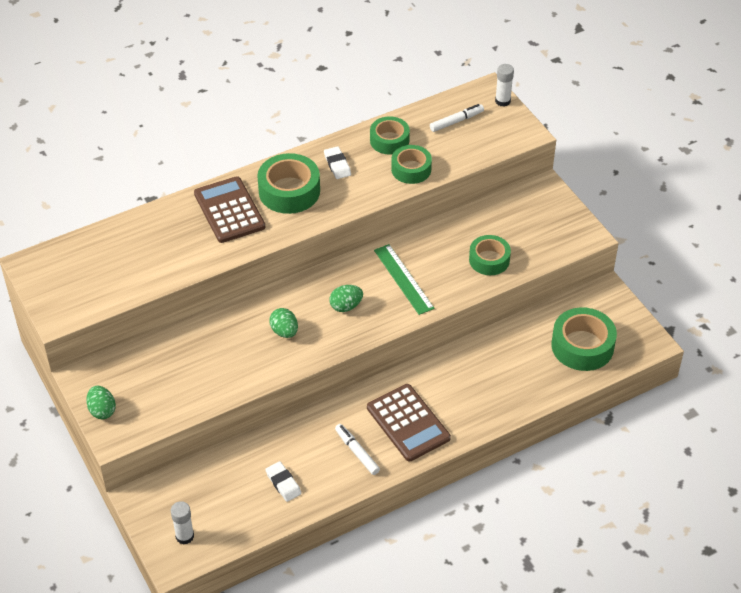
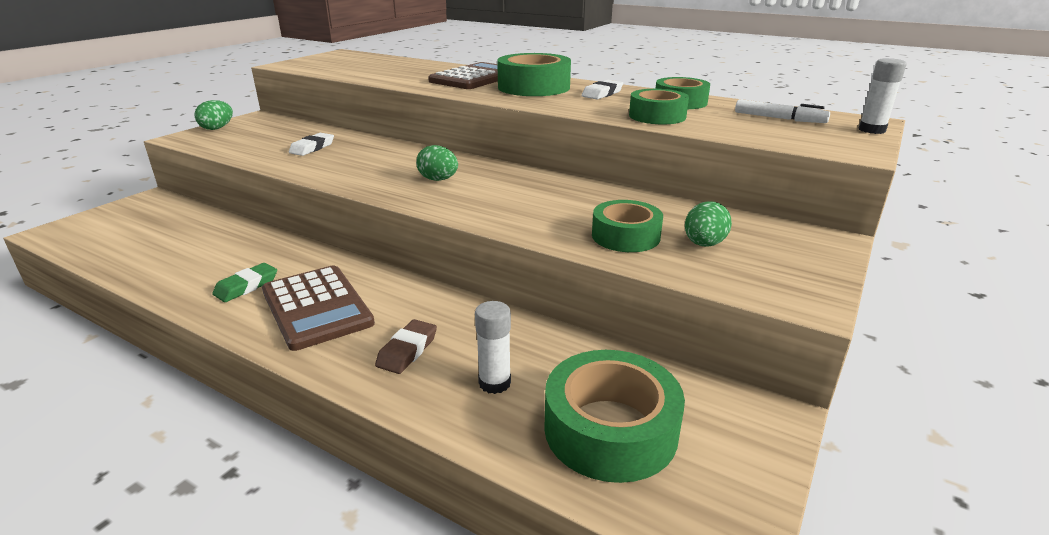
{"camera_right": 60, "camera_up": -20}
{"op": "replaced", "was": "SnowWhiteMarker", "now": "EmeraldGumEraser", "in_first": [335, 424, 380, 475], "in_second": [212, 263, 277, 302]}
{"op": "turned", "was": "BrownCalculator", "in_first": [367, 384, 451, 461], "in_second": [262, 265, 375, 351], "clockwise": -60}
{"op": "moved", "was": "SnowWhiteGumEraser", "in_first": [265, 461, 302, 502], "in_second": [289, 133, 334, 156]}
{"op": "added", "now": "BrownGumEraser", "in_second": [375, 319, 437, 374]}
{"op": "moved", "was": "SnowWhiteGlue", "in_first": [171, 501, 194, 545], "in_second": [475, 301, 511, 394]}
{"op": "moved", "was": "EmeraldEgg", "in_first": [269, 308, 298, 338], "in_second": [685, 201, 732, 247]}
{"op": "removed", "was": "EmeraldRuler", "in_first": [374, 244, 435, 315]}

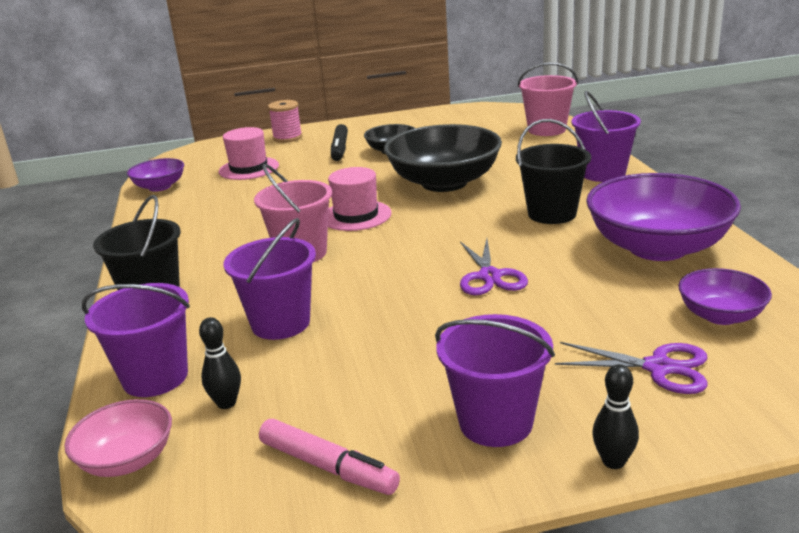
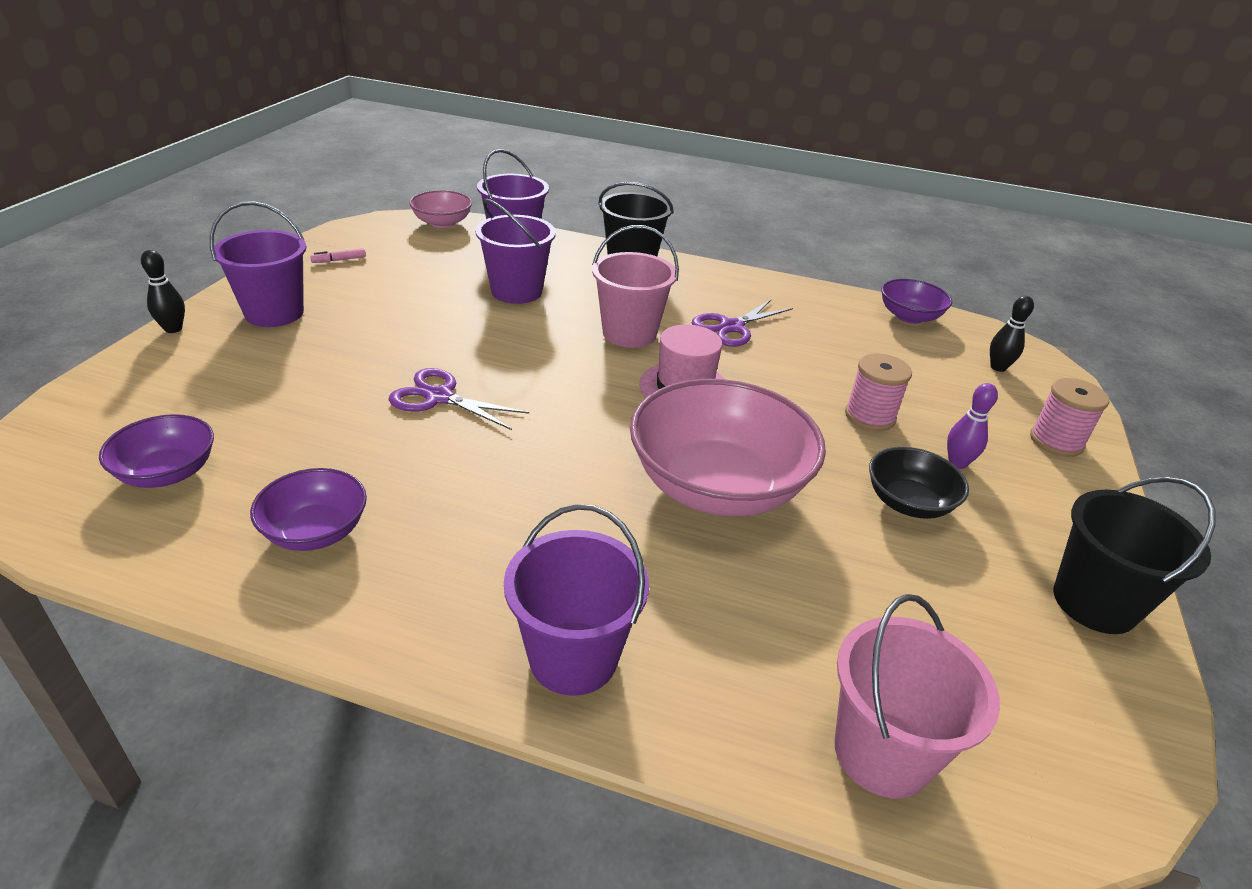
{"camera_right": 115, "camera_up": 10}
{"op": "resized", "was": "PurpleBowl", "in_first": [586, 173, 741, 261], "in_second": [250, 468, 367, 551], "ratio": 0.51}
{"op": "resized", "was": "RosePinkMarker", "in_first": [259, 419, 400, 495], "in_second": [310, 248, 366, 263], "ratio": 0.51}
{"op": "recoloured", "was": "EbonyBowl", "now": "RosePinkBowl", "in_first": [384, 124, 502, 192], "in_second": [630, 379, 826, 516]}
{"op": "moved", "was": "PurpleShears", "in_first": [555, 342, 708, 394], "in_second": [692, 299, 793, 347]}
{"op": "added", "now": "RosePinkBobbin", "in_second": [845, 353, 912, 431]}
{"op": "replaced", "was": "EbonyMarker", "now": "PurpleSkittle", "in_first": [331, 124, 348, 161], "in_second": [947, 383, 998, 469]}
{"op": "moved", "was": "EbonySkittle", "in_first": [199, 317, 241, 409], "in_second": [990, 296, 1034, 372]}
{"op": "moved", "was": "EbonySandBucket", "in_first": [516, 119, 591, 224], "in_second": [1053, 476, 1216, 634]}
{"op": "removed", "was": "RosePinkTallHat", "in_first": [219, 127, 279, 180]}

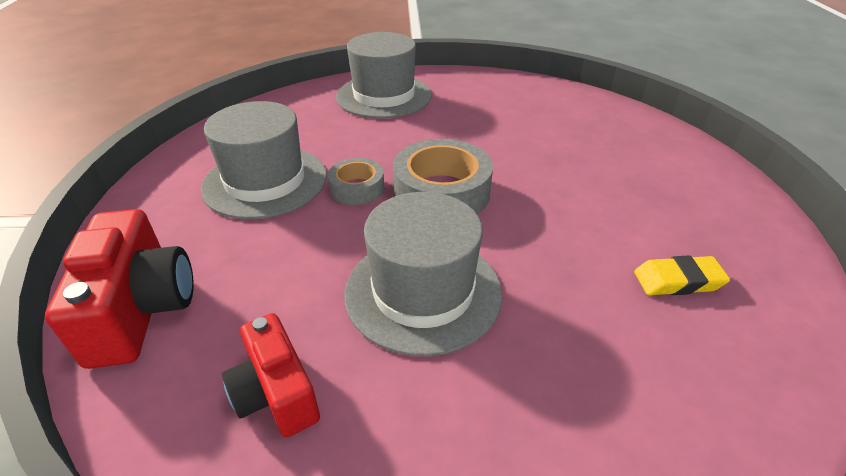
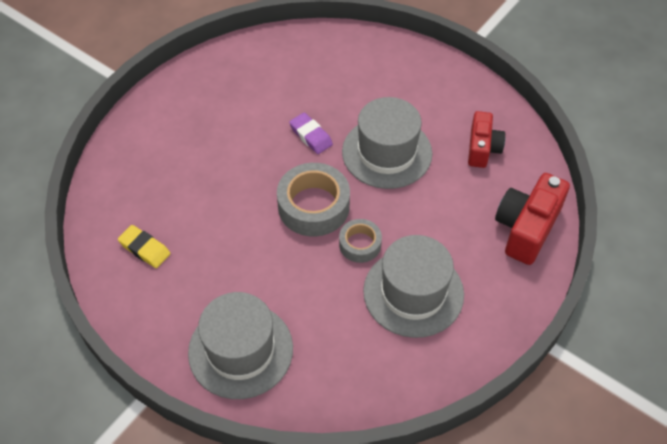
{"camera_right": -140, "camera_up": 15}
{"op": "moved", "was": "GoldenGumEraser", "in_first": [634, 255, 730, 295], "in_second": [118, 225, 170, 268]}
{"op": "added", "now": "PurpleGumEraser", "in_second": [289, 113, 333, 154]}

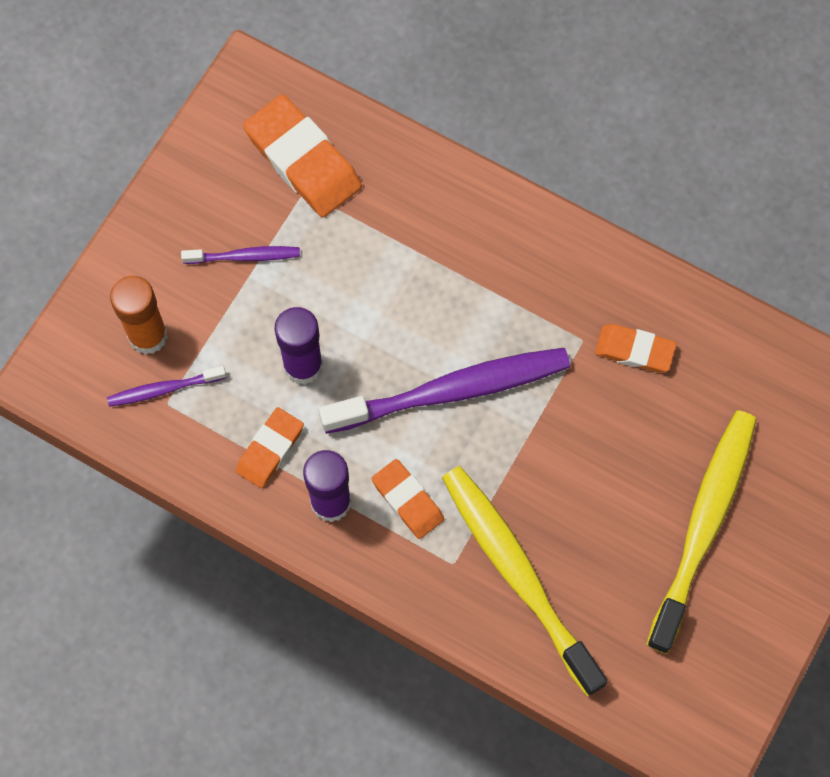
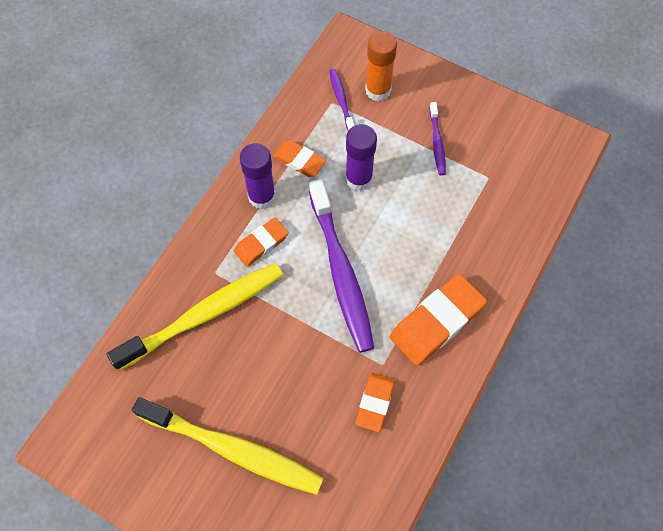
{"camera_right": 90, "camera_up": -5}
{"op": "moved", "was": "BrightOrangeGumEraser", "in_first": [243, 94, 362, 217], "in_second": [390, 274, 487, 366]}

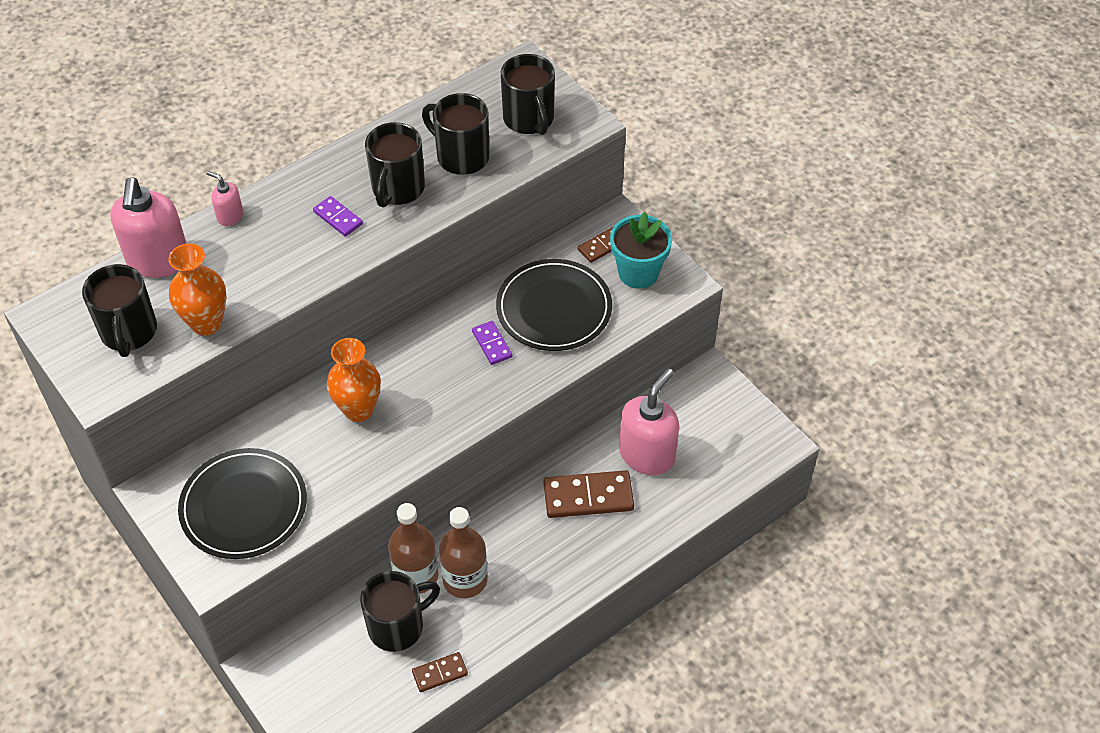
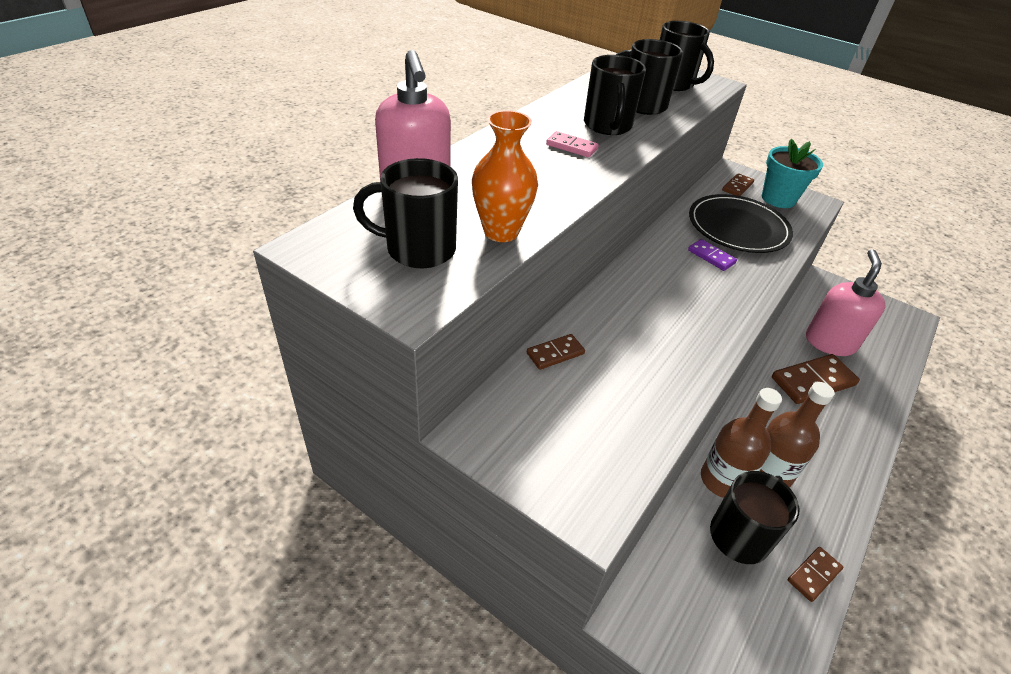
{"camera_right": -20, "camera_up": -10}
{"op": "turned", "was": "EbonyMug", "in_first": [82, 264, 157, 357], "in_second": [353, 158, 458, 268], "clockwise": 120}
{"op": "added", "now": "BrownDominoTile", "in_second": [527, 334, 585, 370]}
{"op": "recoloured", "was": "PurpleDominoTile", "now": "RosePinkDominoTile", "in_first": [313, 196, 363, 237], "in_second": [546, 131, 599, 158]}
{"op": "removed", "was": "EbonyPlate", "in_first": [178, 448, 307, 559]}
{"op": "removed", "was": "RosePinkSoapPump", "in_first": [207, 171, 243, 226]}
{"op": "removed", "was": "BrightOrangeTallVase", "in_first": [327, 338, 381, 422]}

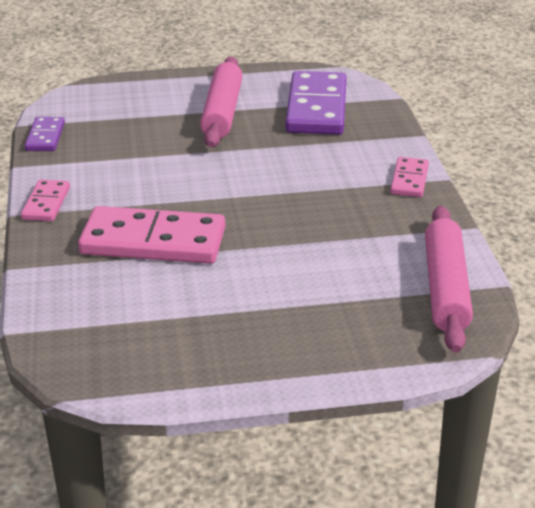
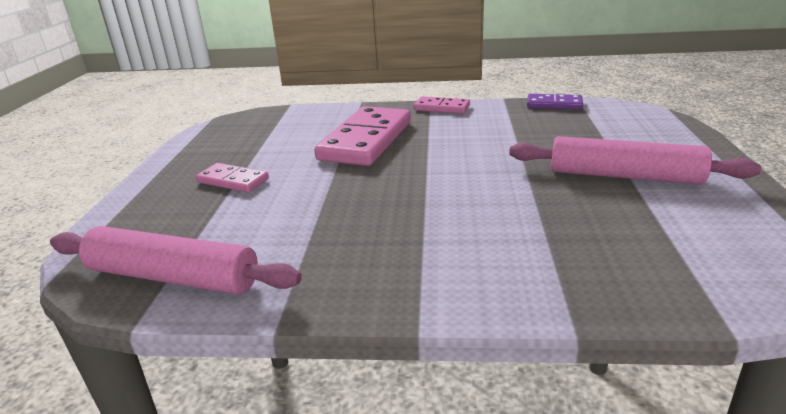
{"camera_right": 105, "camera_up": -5}
{"op": "moved", "was": "RosePinkDominoTile", "in_first": [390, 157, 429, 197], "in_second": [196, 163, 269, 192]}
{"op": "removed", "was": "PurpleDominoTile", "in_first": [285, 71, 347, 135]}

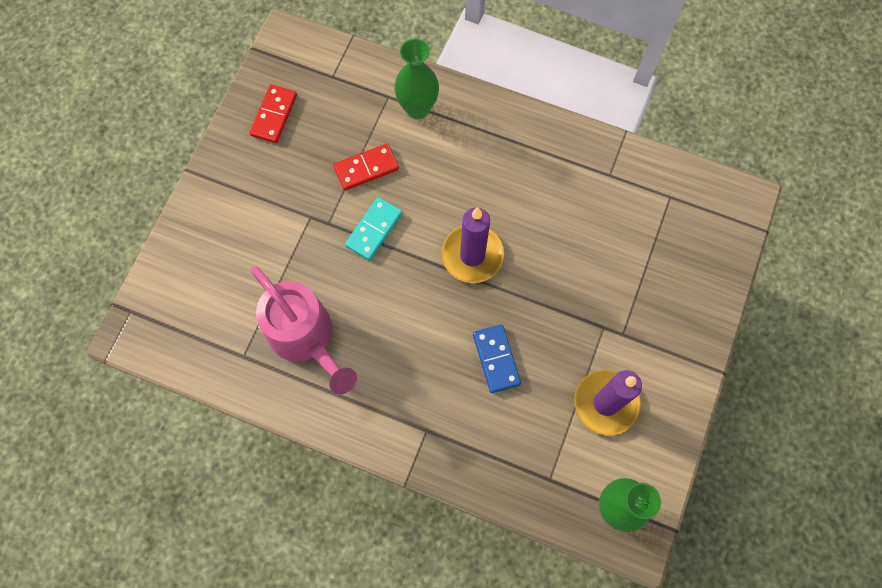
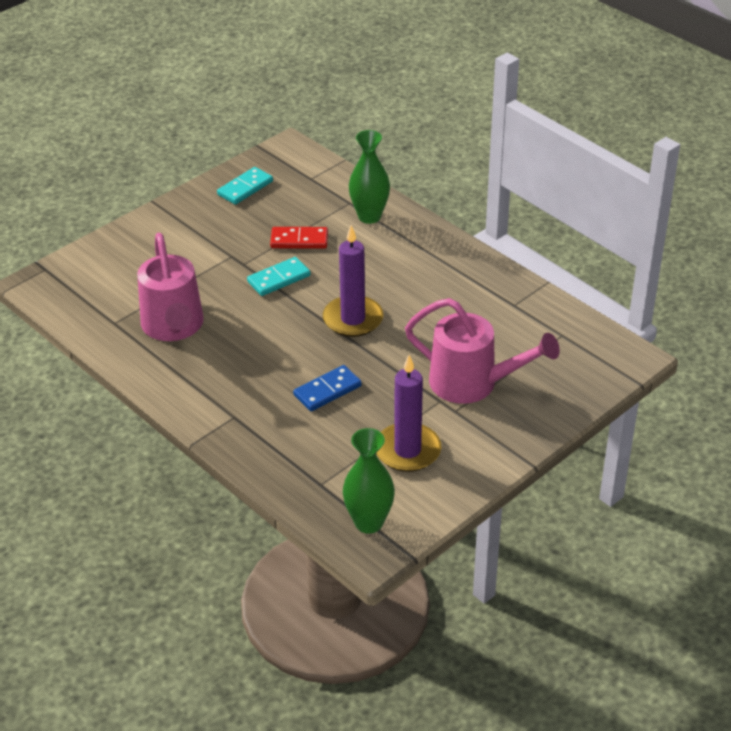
{"camera_right": 25, "camera_up": -30}
{"op": "recoloured", "was": "RedDominoTile", "now": "AquaDominoTile", "in_first": [249, 85, 297, 143], "in_second": [217, 167, 273, 205]}
{"op": "turned", "was": "RoyalBlueDominoTile", "in_first": [473, 325, 521, 393], "in_second": [293, 365, 362, 411], "clockwise": 45}
{"op": "added", "now": "RosePinkWateringPot", "in_second": [405, 298, 560, 404]}

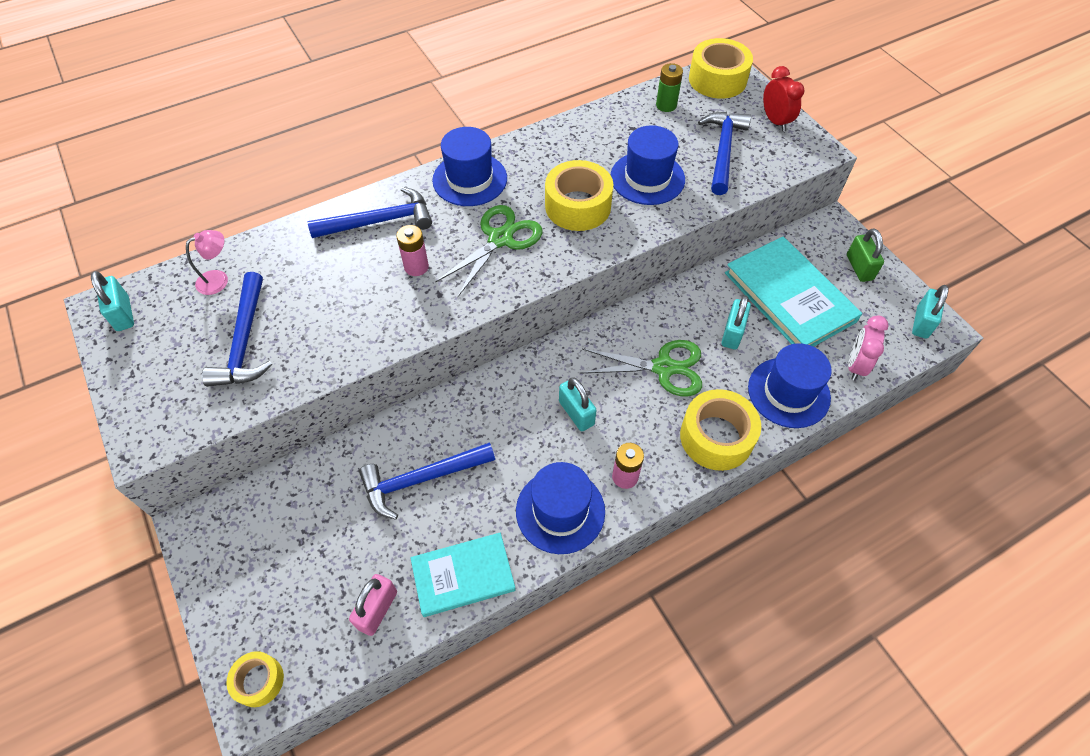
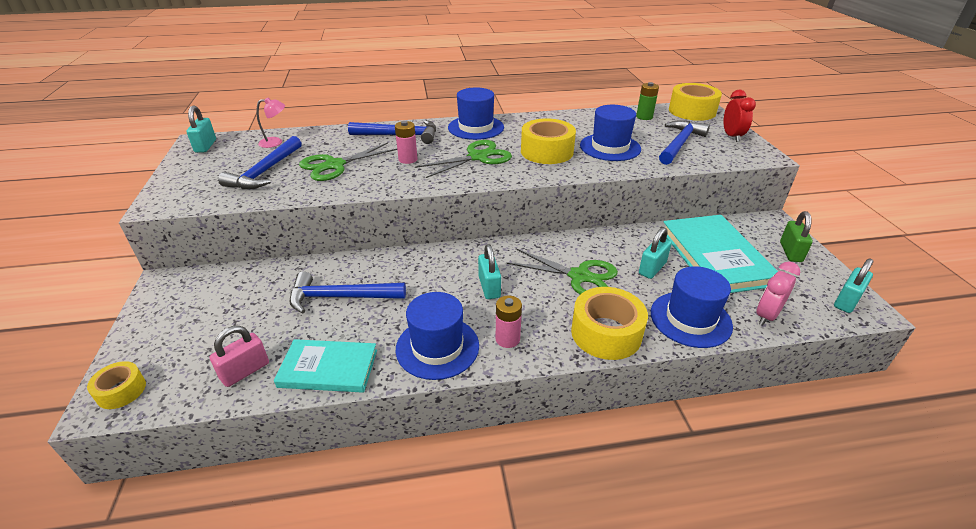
{"camera_right": 20, "camera_up": -20}
{"op": "added", "now": "EmeraldShears", "in_second": [299, 142, 397, 181]}

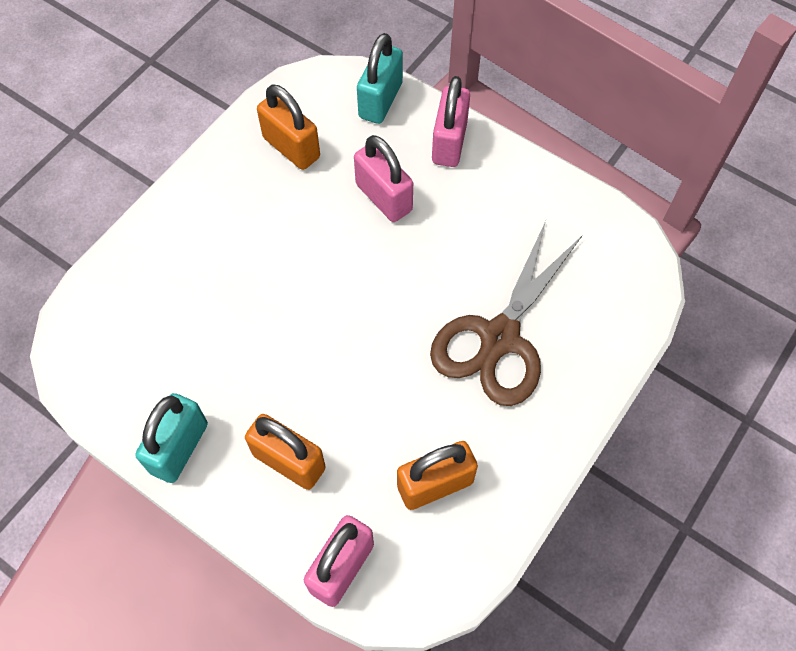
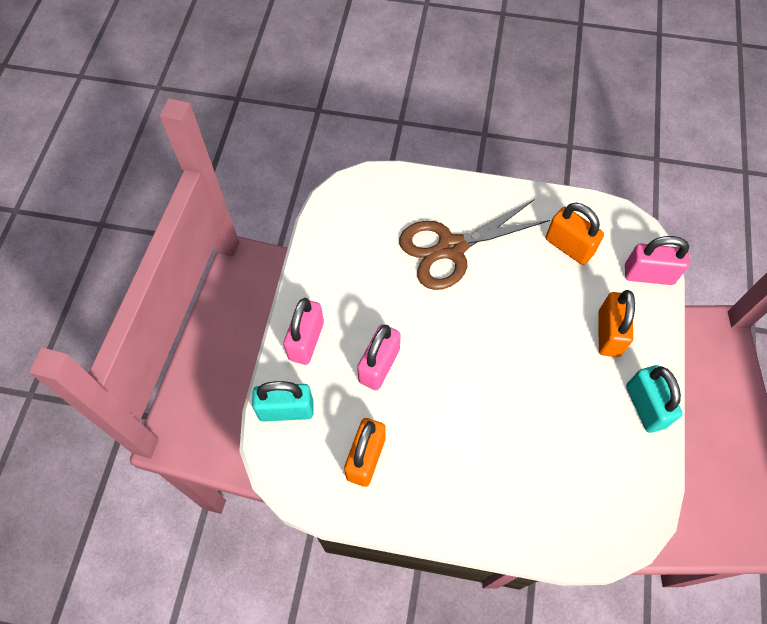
{"camera_right": -115, "camera_up": 0}
{"op": "turned", "was": "RosePinkLock", "in_first": [432, 76, 470, 167], "in_second": [283, 298, 324, 365], "clockwise": -60}
{"op": "turned", "was": "BrownShears", "in_first": [430, 221, 582, 406], "in_second": [399, 199, 550, 290], "clockwise": 150}
{"op": "turned", "was": "AquaLock", "in_first": [135, 393, 208, 483], "in_second": [626, 365, 683, 433], "clockwise": 75}

